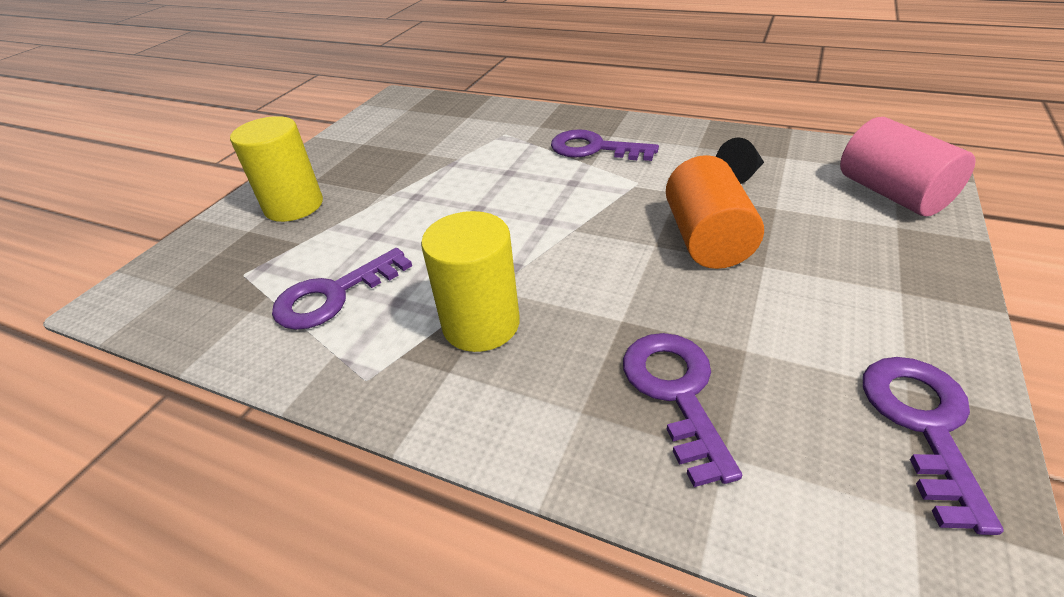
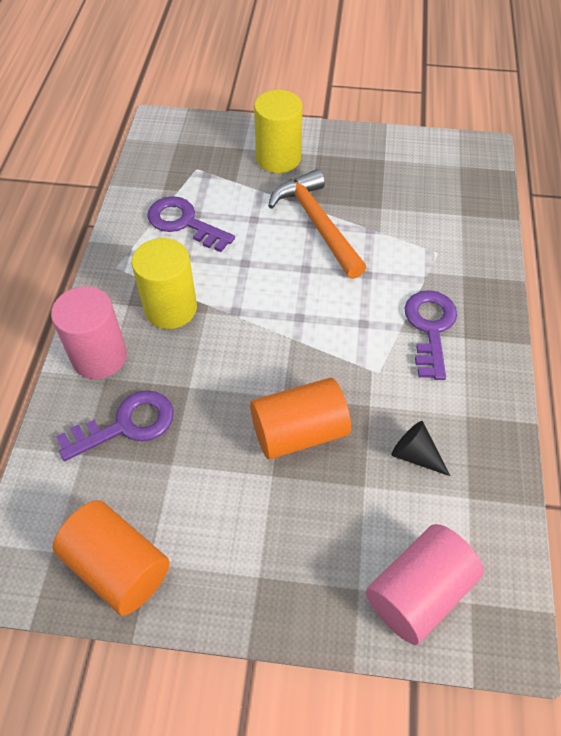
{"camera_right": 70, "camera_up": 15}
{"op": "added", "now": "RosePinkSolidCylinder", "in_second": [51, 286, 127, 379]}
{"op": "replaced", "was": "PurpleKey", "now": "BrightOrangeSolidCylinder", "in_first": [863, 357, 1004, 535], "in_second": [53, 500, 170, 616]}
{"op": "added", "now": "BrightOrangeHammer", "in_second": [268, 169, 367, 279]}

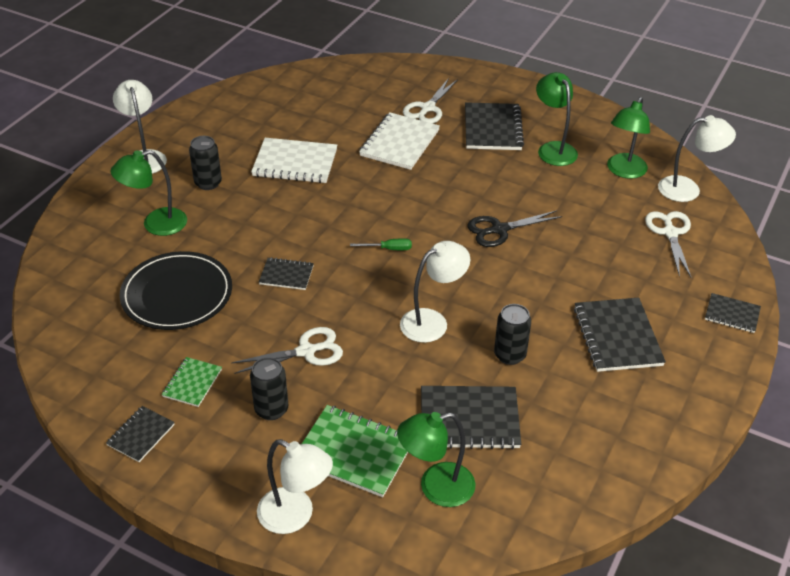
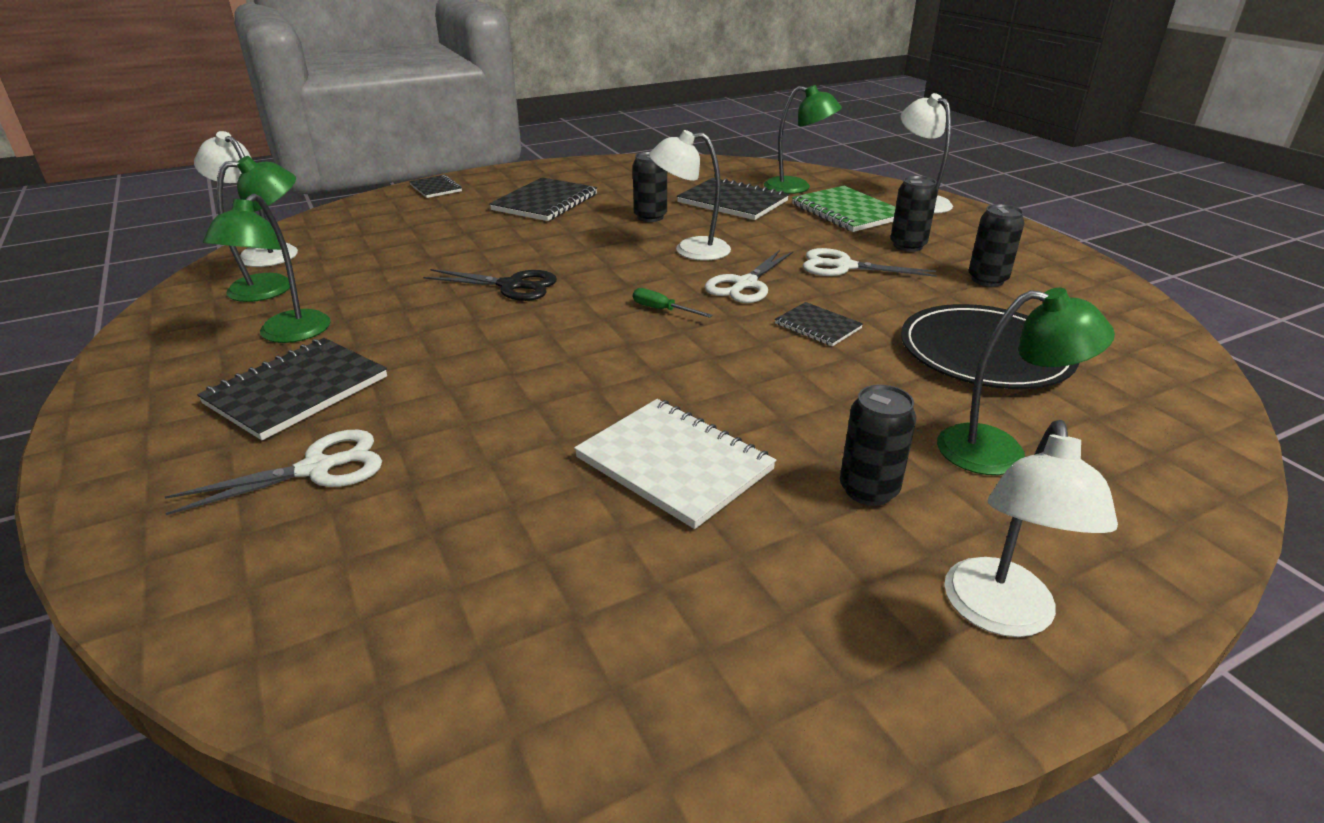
{"camera_right": -145, "camera_up": -10}
{"op": "moved", "was": "SnowWhiteShears", "in_first": [645, 211, 691, 277], "in_second": [705, 250, 793, 303]}
{"op": "replaced", "was": "EmeraldNotepad", "now": "EbonySodaCan", "in_first": [162, 357, 222, 407], "in_second": [968, 204, 1024, 287]}
{"op": "removed", "was": "EbonyNotepad", "in_first": [106, 406, 175, 462]}
{"op": "removed", "was": "SnowWhiteNotepad", "in_first": [359, 112, 440, 170]}

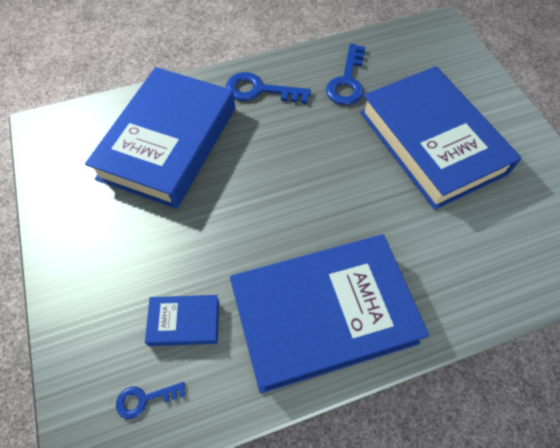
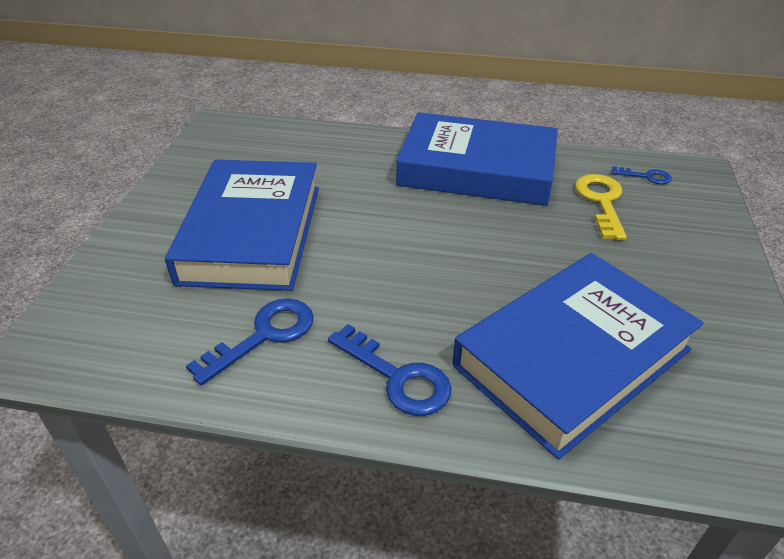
{"camera_right": -150, "camera_up": -20}
{"op": "replaced", "was": "RoyalBlueHardback", "now": "GoldenKey", "in_first": [145, 295, 219, 346], "in_second": [575, 174, 627, 240]}

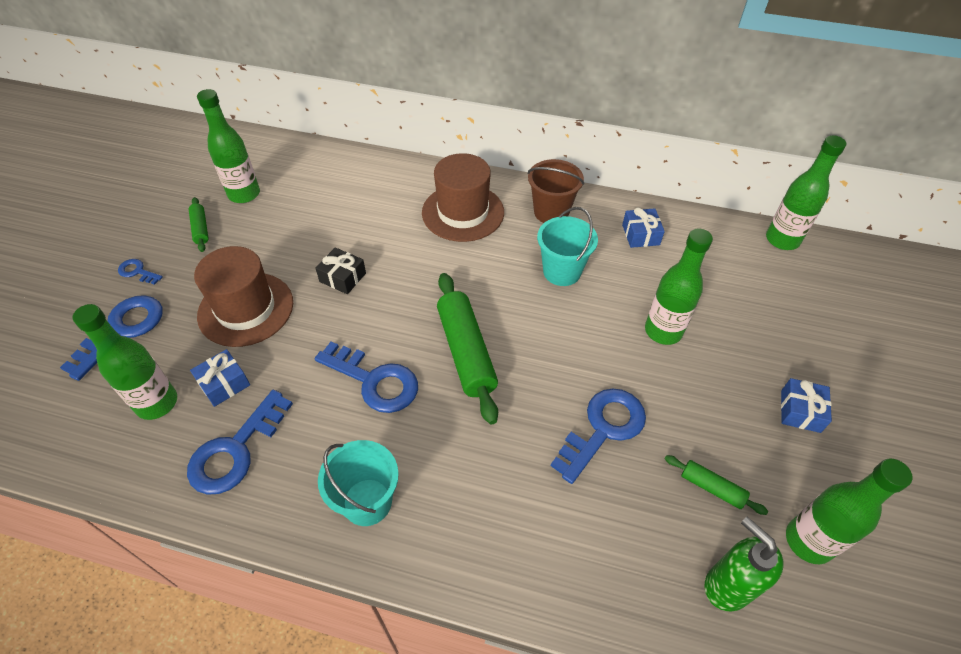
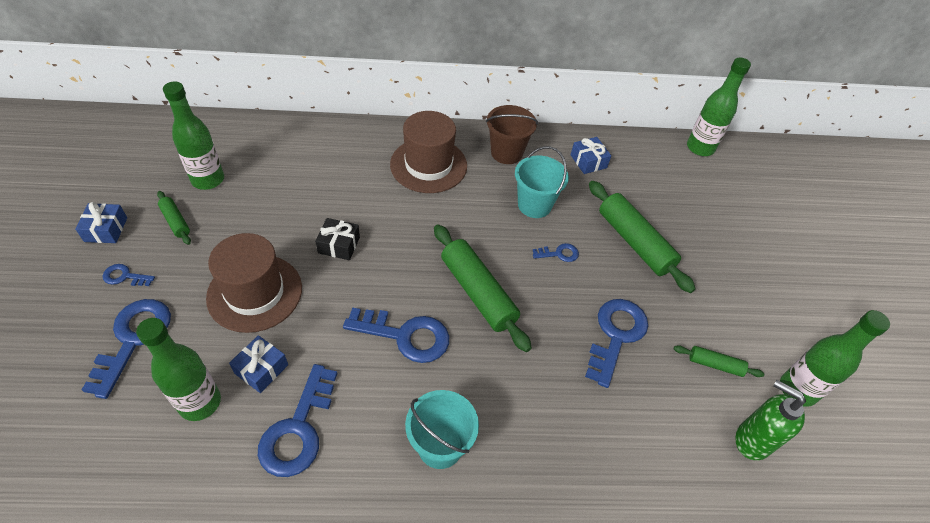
{"camera_right": -20, "camera_up": 0}
{"op": "moved", "was": "RoyalBluePresent", "in_first": [781, 378, 832, 433], "in_second": [75, 202, 127, 243]}
{"op": "added", "now": "RoyalBlueKey", "in_second": [533, 243, 579, 262]}
{"op": "replaced", "was": "EmeraldBottle", "now": "EmeraldRollingPin", "in_first": [645, 229, 713, 345], "in_second": [589, 181, 696, 293]}

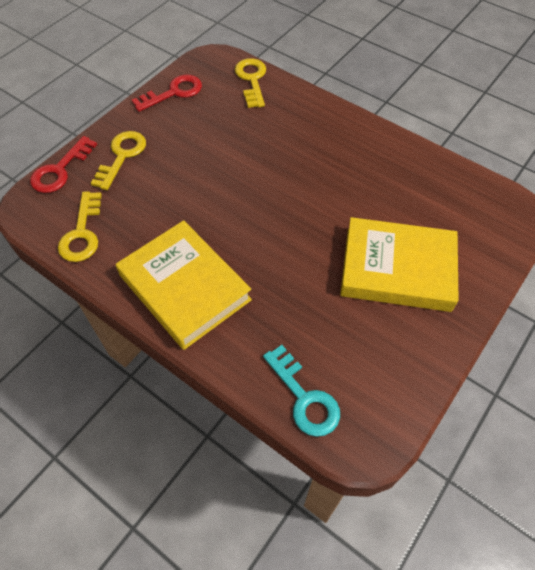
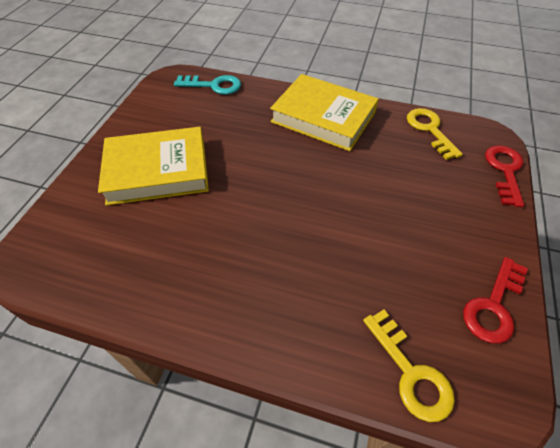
{"camera_right": 160, "camera_up": -5}
{"op": "turned", "was": "AquaKey", "in_first": [263, 345, 340, 437], "in_second": [174, 75, 241, 95], "clockwise": 150}
{"op": "removed", "was": "GoldenKey", "in_first": [91, 131, 146, 190]}

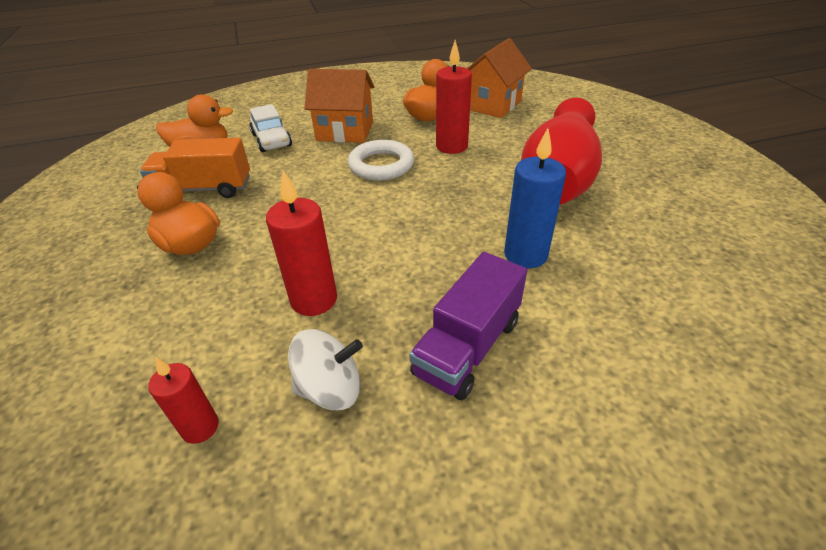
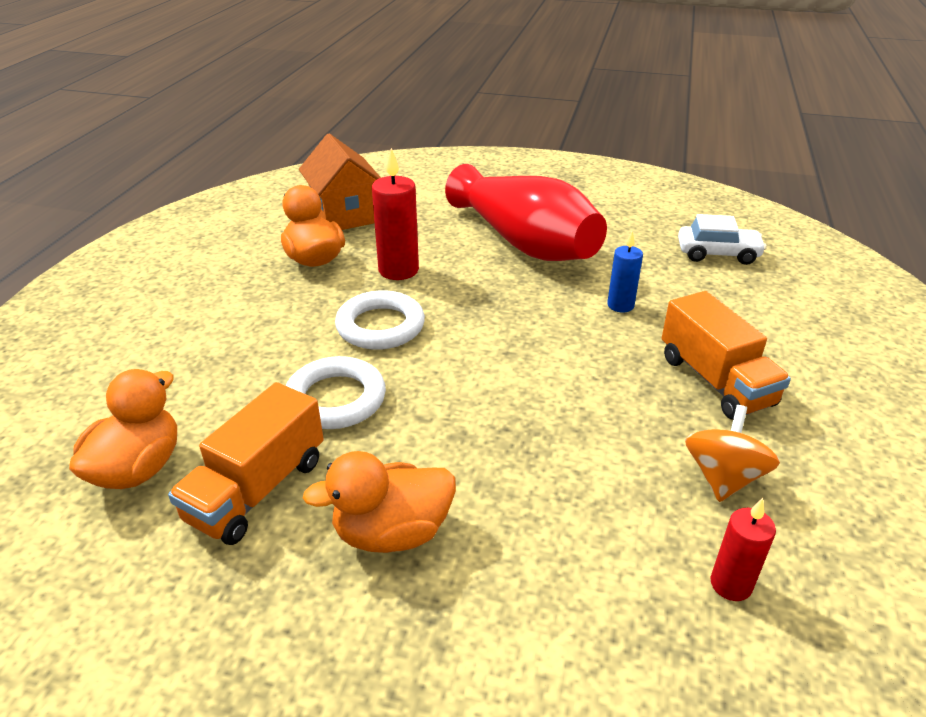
{"camera_right": -60, "camera_up": -5}
{"op": "added", "now": "SnowWhiteHoop", "in_second": [286, 356, 386, 429]}
{"op": "resized", "was": "RoyalBlueWaxCandle", "in_first": [504, 128, 566, 268], "in_second": [607, 230, 643, 313], "ratio": 0.62}
{"op": "recoloured", "was": "PurpleToyTruck", "now": "BrightOrangeToyTruck", "in_first": [409, 252, 527, 400], "in_second": [662, 291, 791, 419]}
{"op": "moved", "was": "SnowWhiteAutomobile", "in_first": [249, 104, 292, 152], "in_second": [678, 214, 767, 265]}
{"op": "recoloured", "was": "SnowWhiteWhirligig", "now": "BrightOrangeWhirligig", "in_first": [288, 329, 363, 410], "in_second": [685, 405, 780, 502]}
{"op": "removed", "was": "RedWaxCandle", "in_first": [266, 171, 337, 316]}
{"op": "removed", "was": "BrightOrangeCottage", "in_first": [304, 69, 374, 143]}

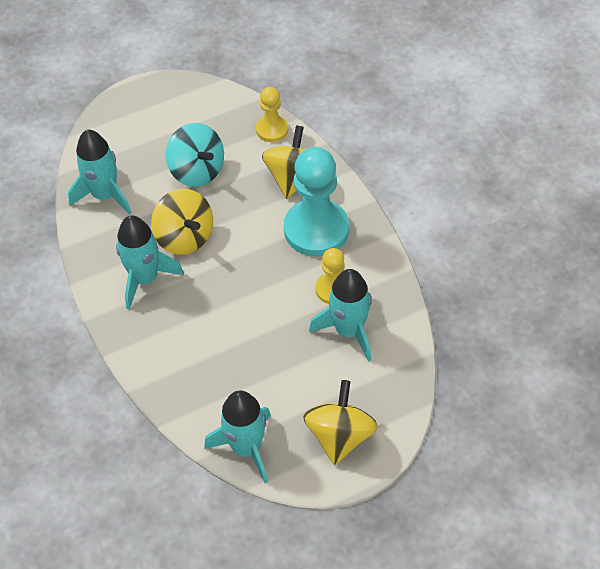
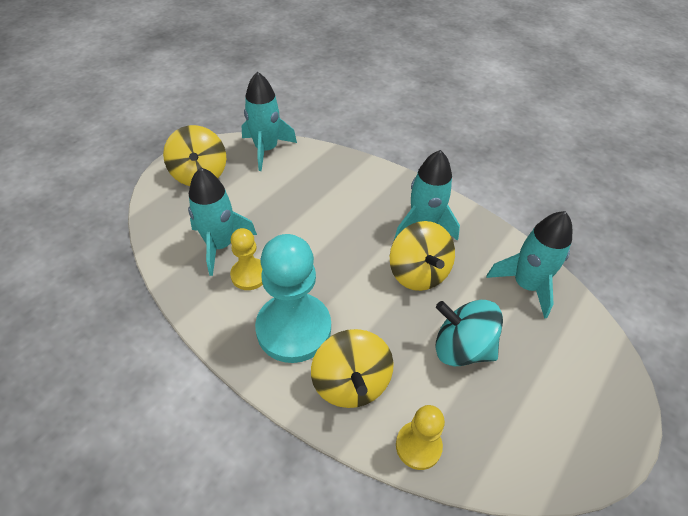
{"camera_right": 150, "camera_up": -5}
{"op": "turned", "was": "GoldenWhirligig", "in_first": [151, 189, 213, 255], "in_second": [390, 221, 455, 291], "clockwise": -135}

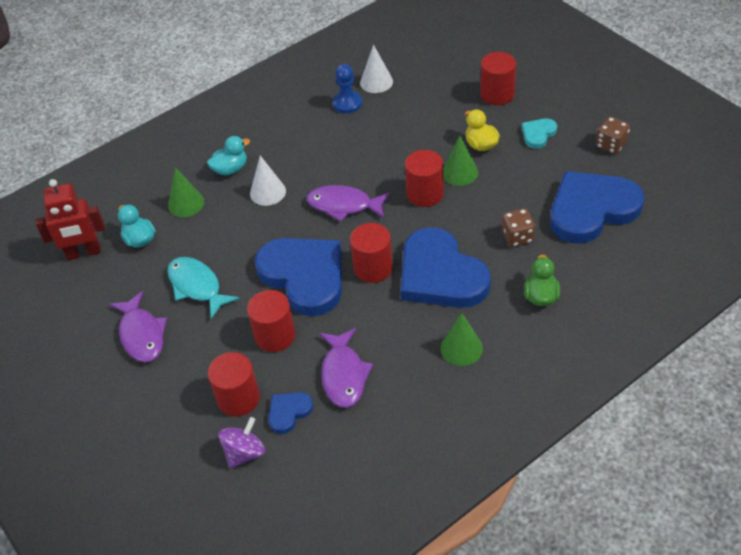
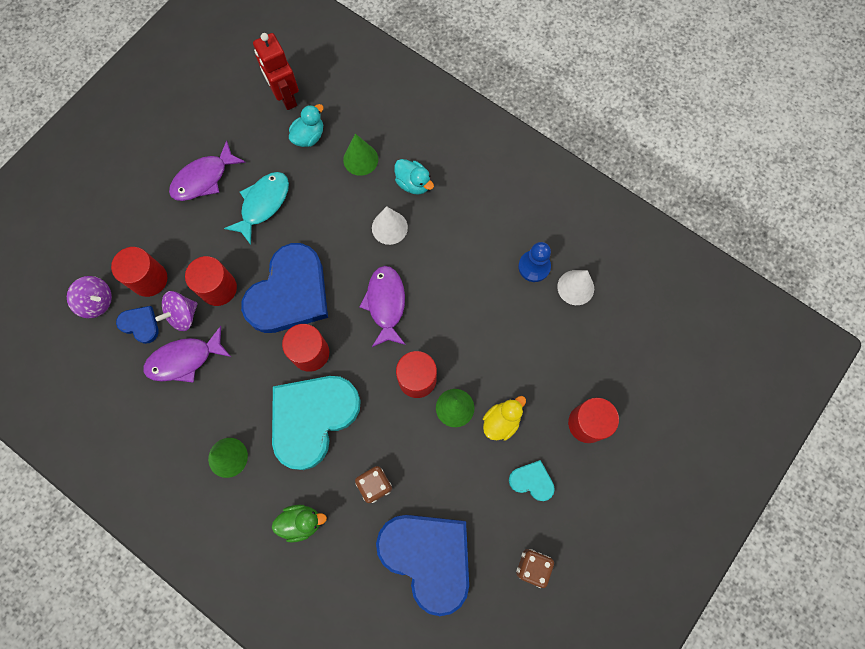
{"camera_right": 70, "camera_up": 25}
{"op": "added", "now": "PurpleWhirligig", "in_second": [155, 291, 198, 331]}
{"op": "recoloured", "was": "RoyalBlueHeartShape", "now": "AquaHeartShape", "in_first": [401, 227, 491, 308], "in_second": [272, 376, 361, 470]}

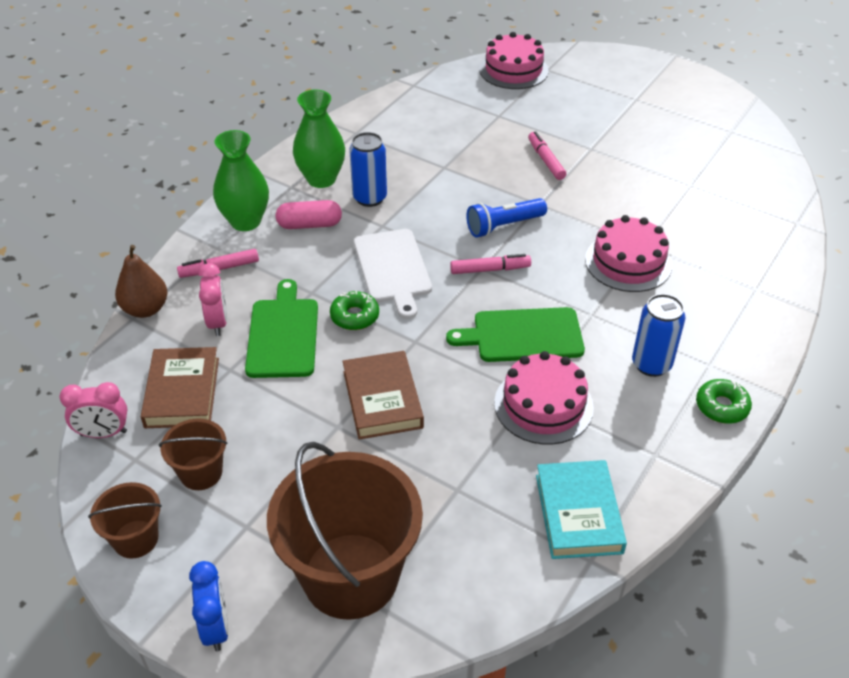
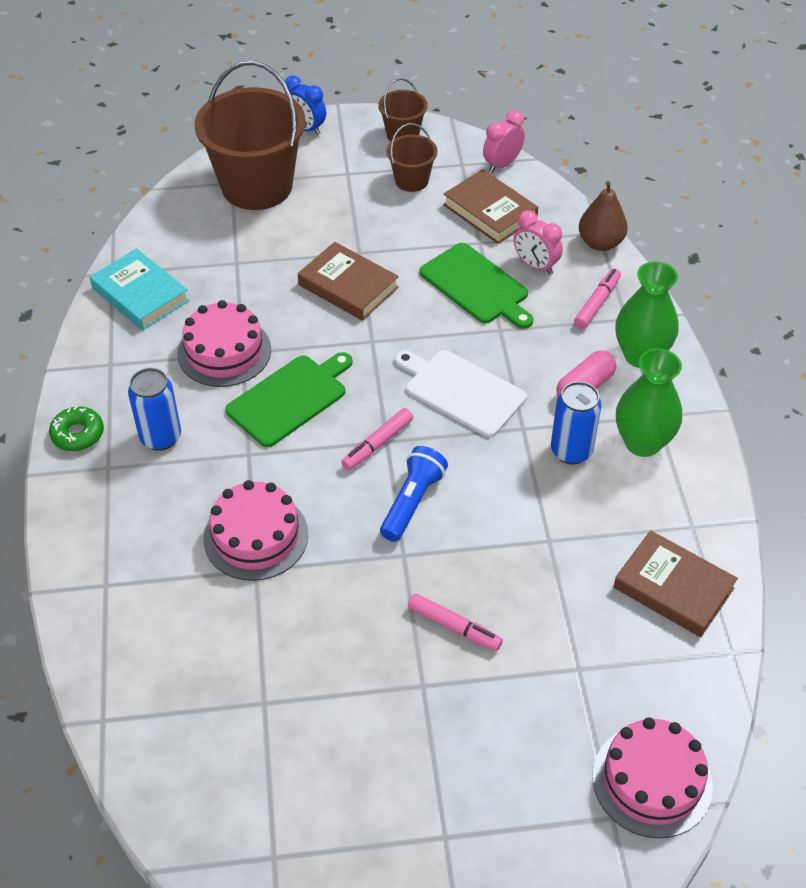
{"camera_right": 140, "camera_up": 5}
{"op": "added", "now": "BrownHardback", "in_second": [613, 530, 738, 637]}
{"op": "removed", "was": "EmeraldDonut", "in_first": [330, 291, 379, 330]}

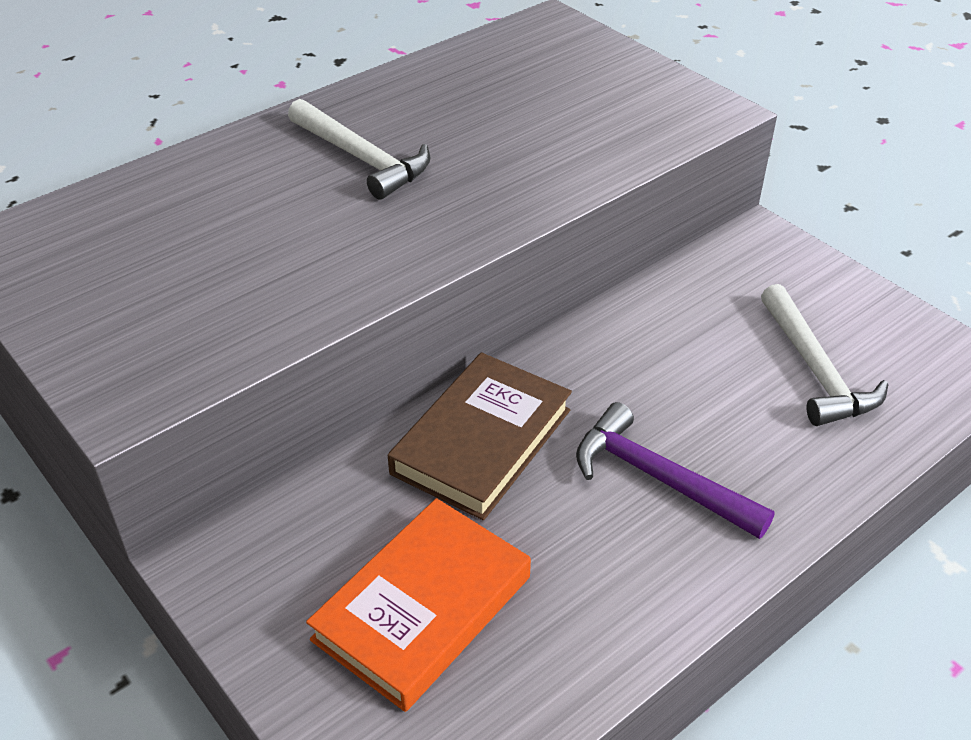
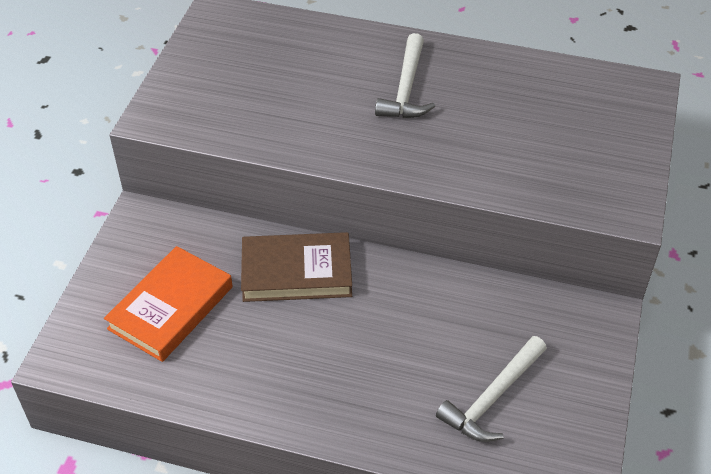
{"camera_right": 55, "camera_up": 5}
{"op": "turned", "was": "BrightOrangeHardback", "in_first": [306, 498, 531, 712], "in_second": [104, 246, 233, 362], "clockwise": -60}
{"op": "removed", "was": "PurpleHammer", "in_first": [576, 402, 775, 539]}

